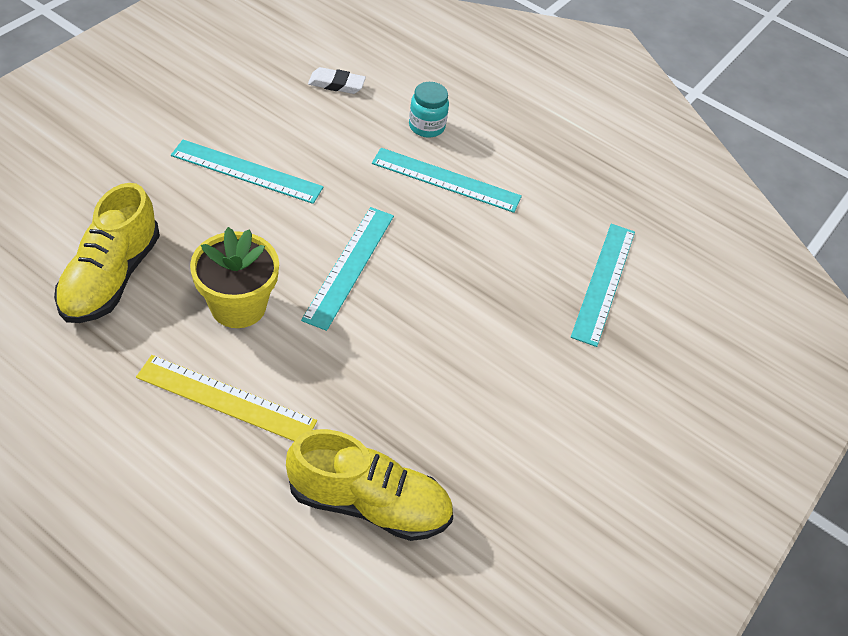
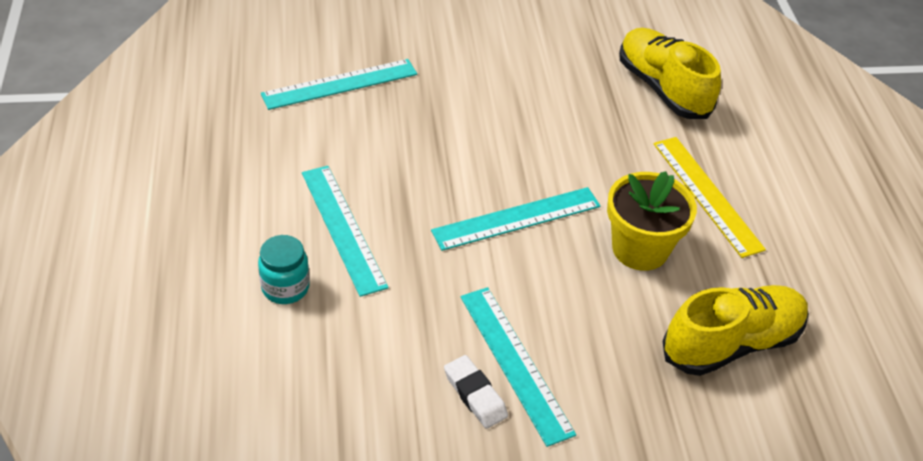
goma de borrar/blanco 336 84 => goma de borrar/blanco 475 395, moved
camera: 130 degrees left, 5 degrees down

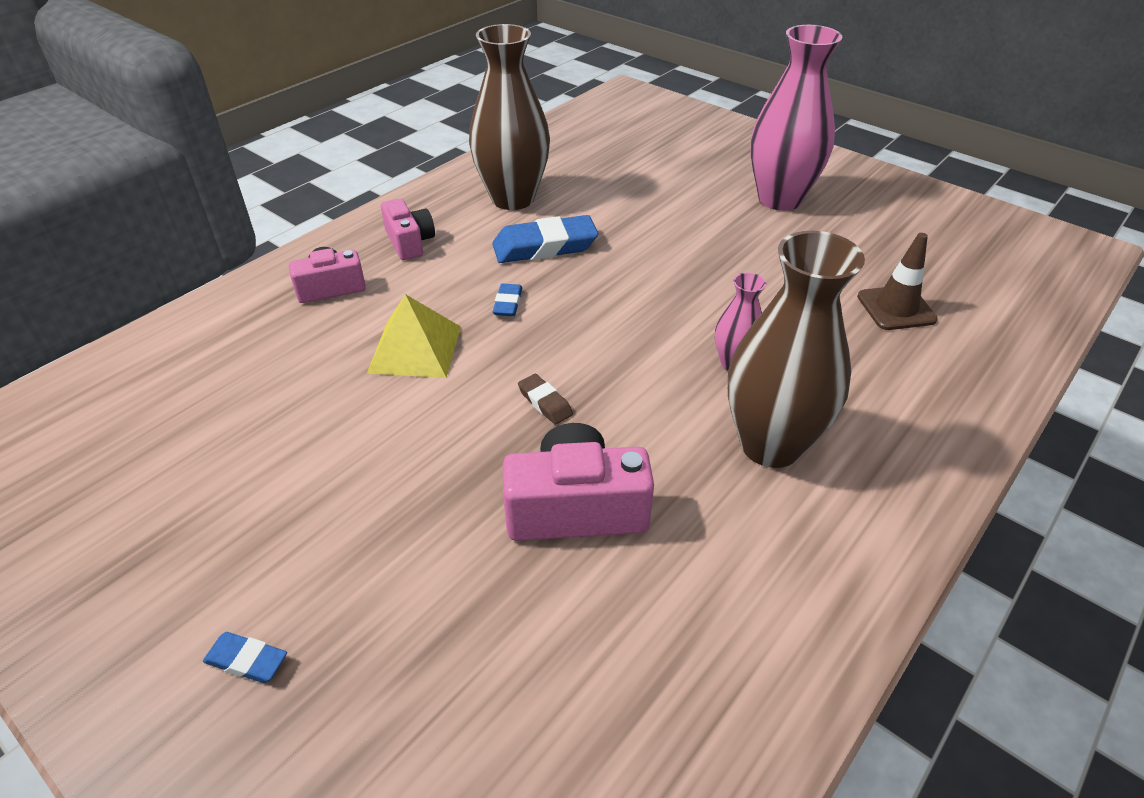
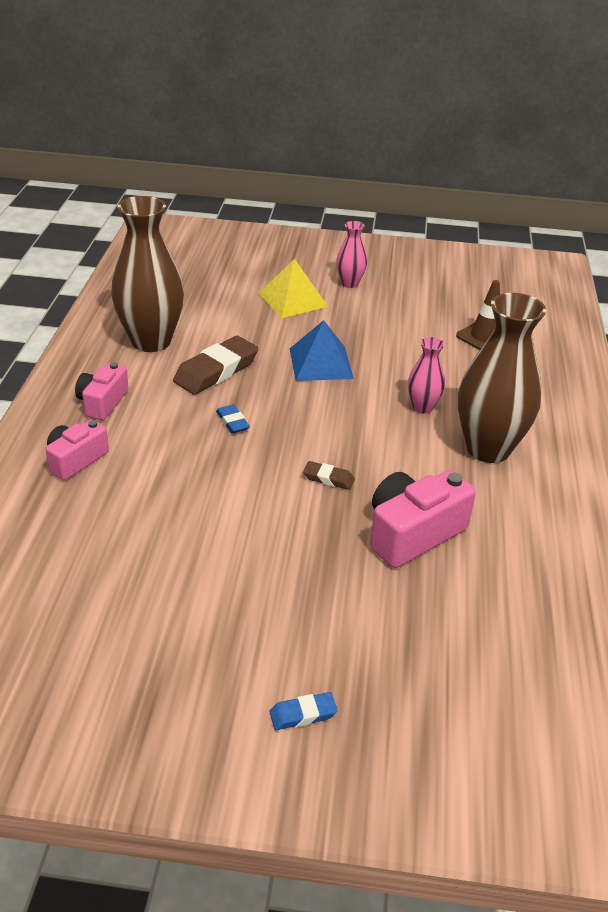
florero/rosa 779 199 => florero/rosa 349 283, x0.49
cámara/rosa 409 242 => cámara/rosa 102 402, 105 degrees counterclockwise
goma de borrar/azul 544 246 => goma de borrar/marrón 216 371
pirámide/amarillo 415 349 => pirámide/amarillo 292 300, moved
nothing => pirámide/azul 321 363
camera: 35 degrees left, 5 degrees down

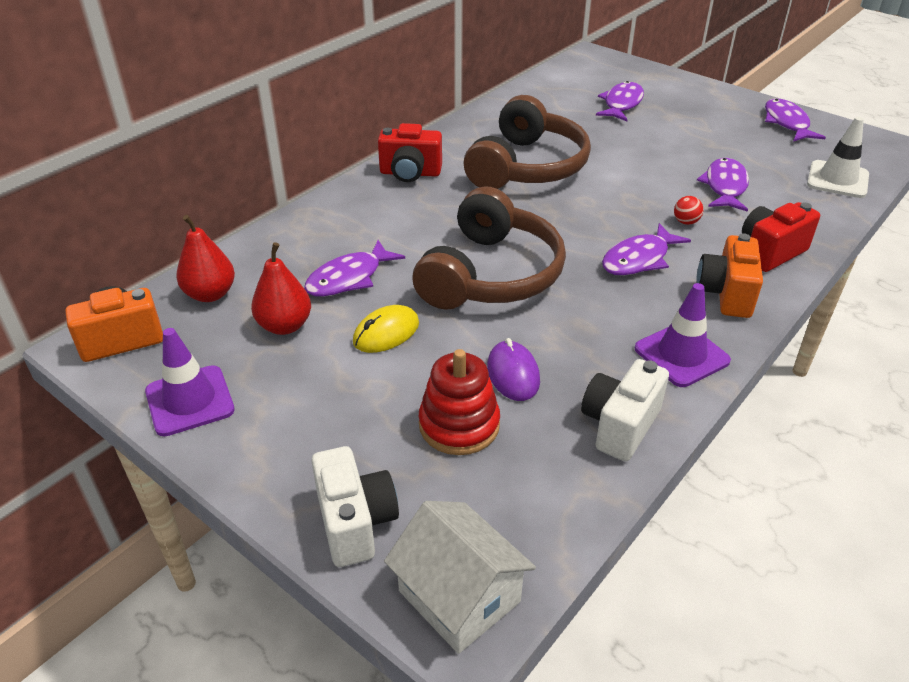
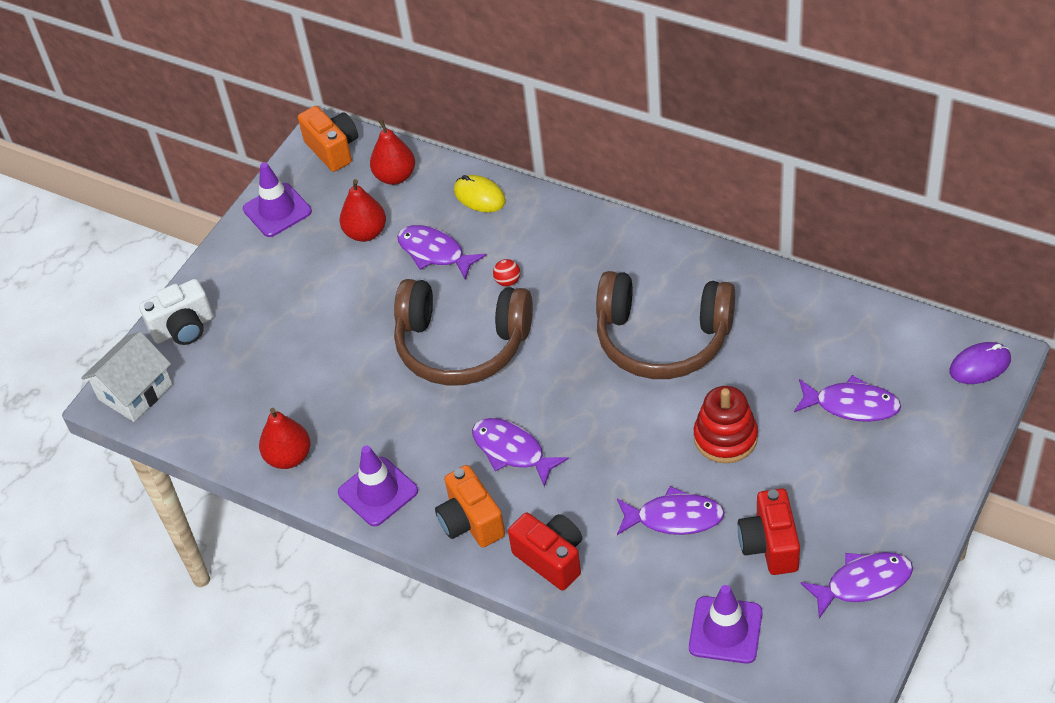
cono de tráfico/blanco 837 180 => cono de tráfico/morado 725 630
cámara/rojo 410 173 => cámara/rojo 770 545, moved
pelota/rojo 686 222 => pelota/rojo 508 281, moved
cámara/naranja 726 294 => cámara/naranja 471 522, 120 degrees counterclockwise
ratón/amarillo 386 333 => ratón/amarillo 479 196, moved
ratón/morado 513 374 => ratón/morado 980 365, moved
juguete apilable/rojo 459 425 => juguete apilable/rojo 725 437, moved
cámara/blanco 619 426 => pera/rojo 289 457
camera: 85 degrees right, 10 degrees up

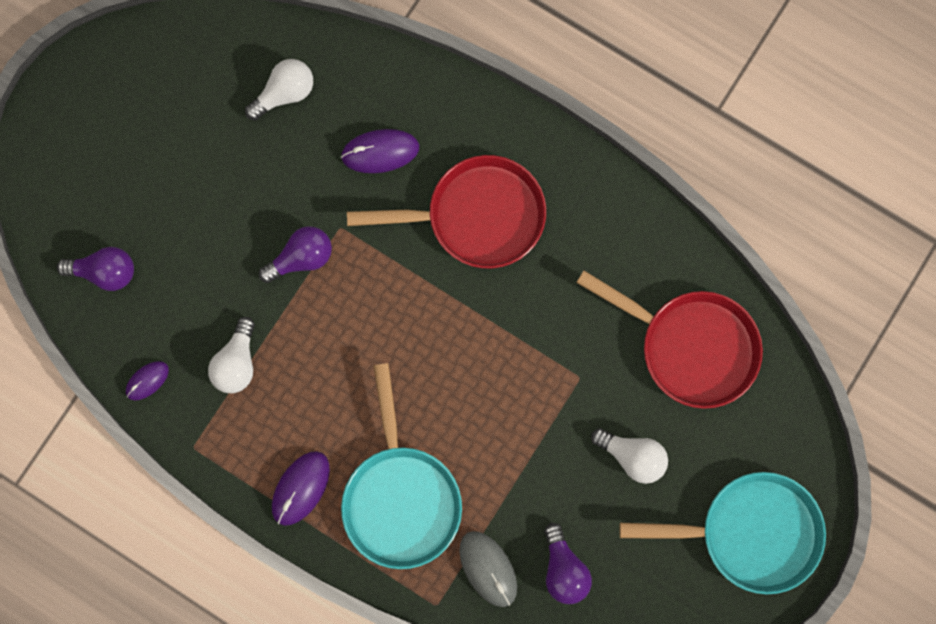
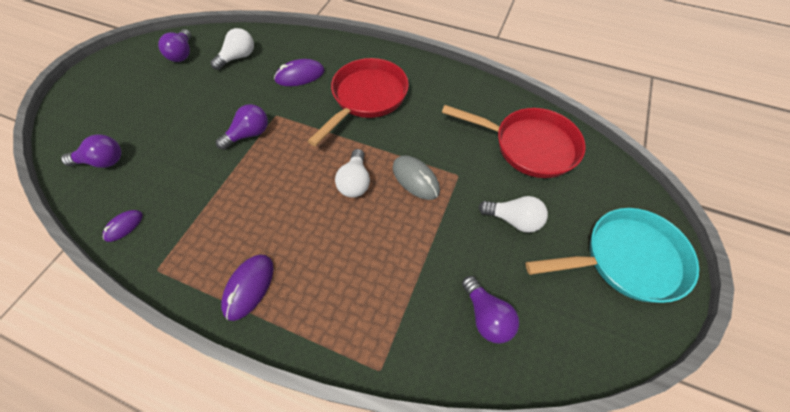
sartén/rojo 477 216 => sartén/rojo 366 98, 45 degrees counterclockwise
bombilla/blanco 237 363 => bombilla/blanco 355 182, moved
sartén/turquesa 400 498 => nothing
ratón/gris 488 569 => ratón/gris 415 179, moved
nothing => bombilla/morado 182 54
camera: 10 degrees left, 20 degrees down

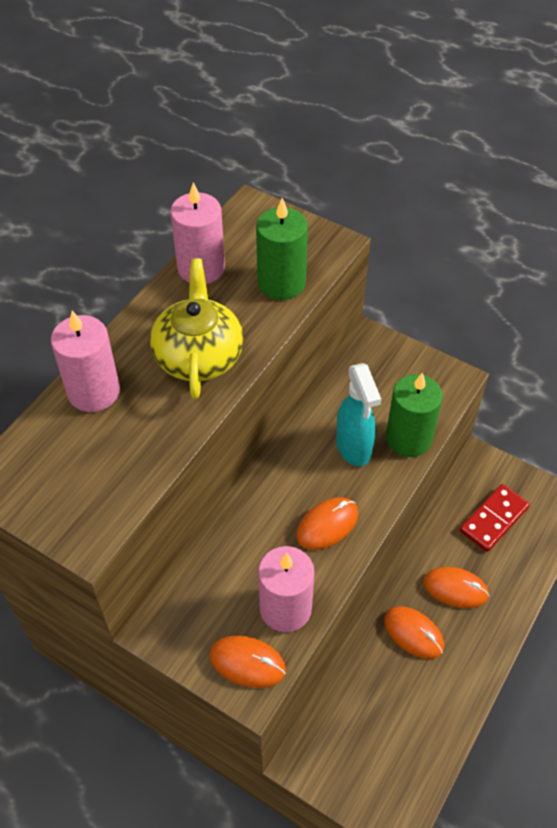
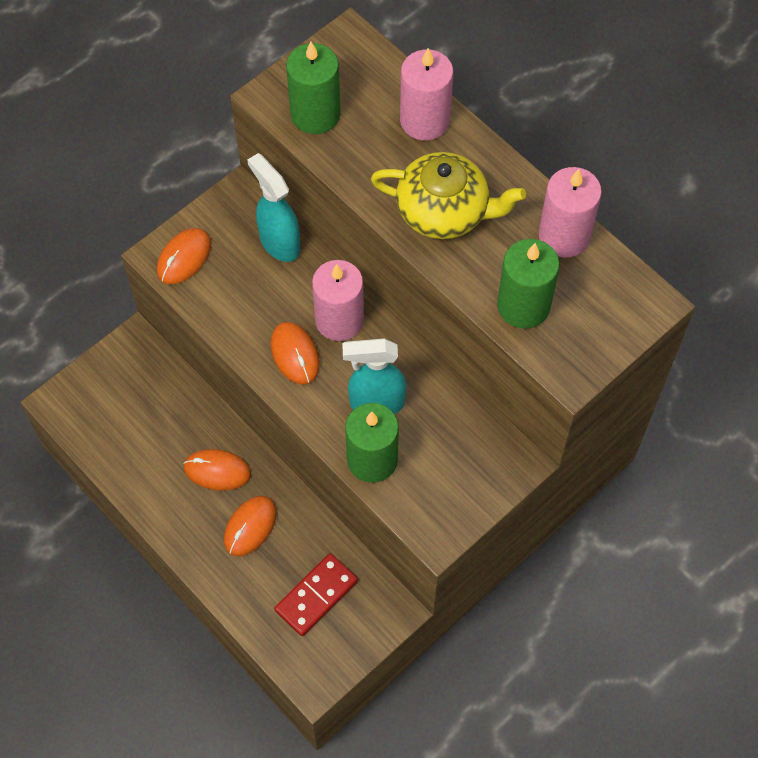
ficha de dominó/rojo 493 519 => ficha de dominó/rojo 316 596, 75 degrees clockwise
vela/rosa 285 608 => vela/rosa 339 320, moved
ratón/naranja 413 633 => ratón/naranja 217 471, 45 degrees clockwise
nothing => vela/verde 315 114
nothing => pulverizador/turquesa 279 242
camera: 105 degrees right, 10 degrees up

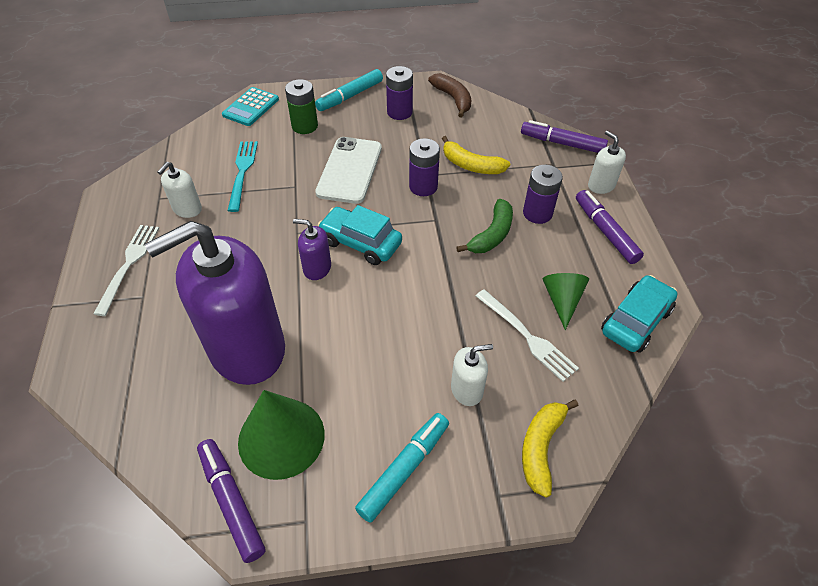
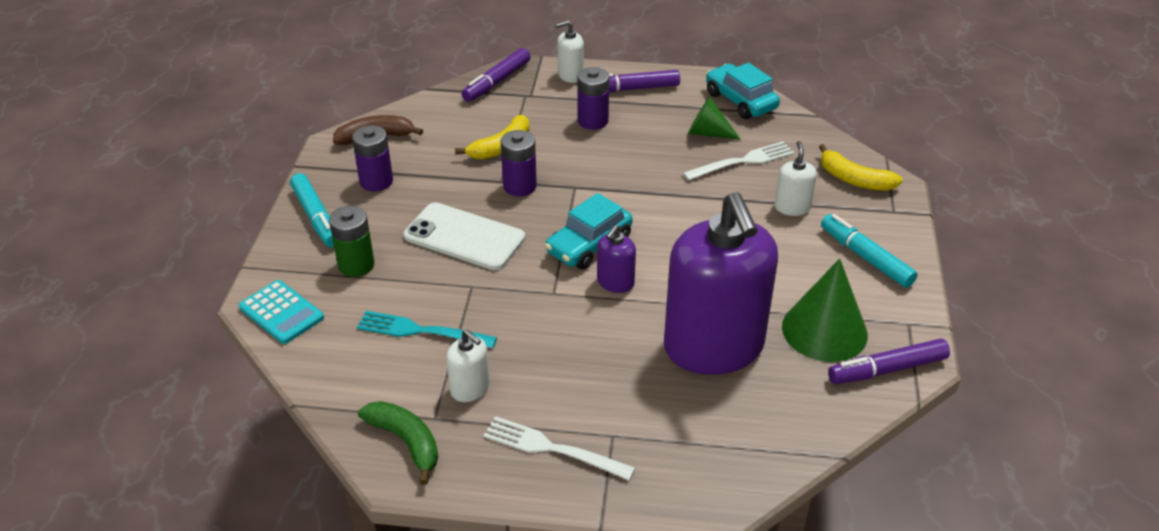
plátano/verde 492 235 => plátano/verde 406 442, moved
camera: 75 degrees left, 10 degrees down

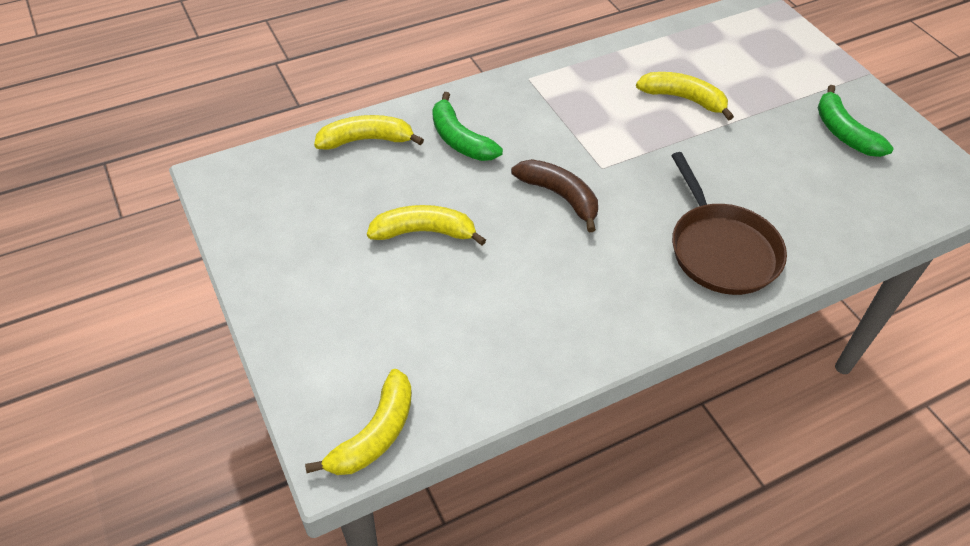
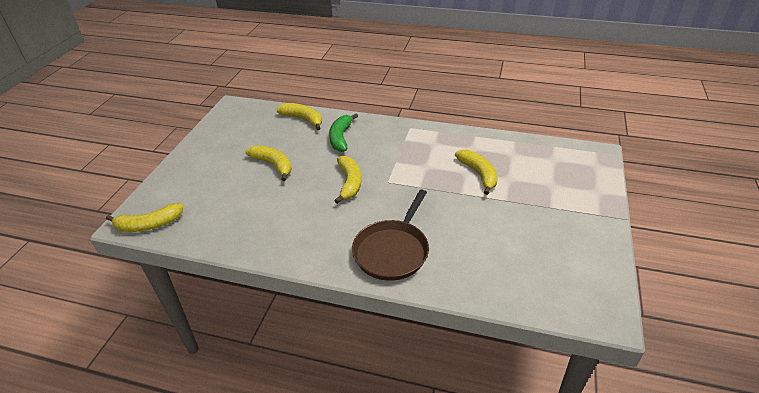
plátano/verde 843 132 => nothing
plátano/marrón 559 196 => plátano/amarillo 349 183
camera: 45 degrees right, 10 degrees down

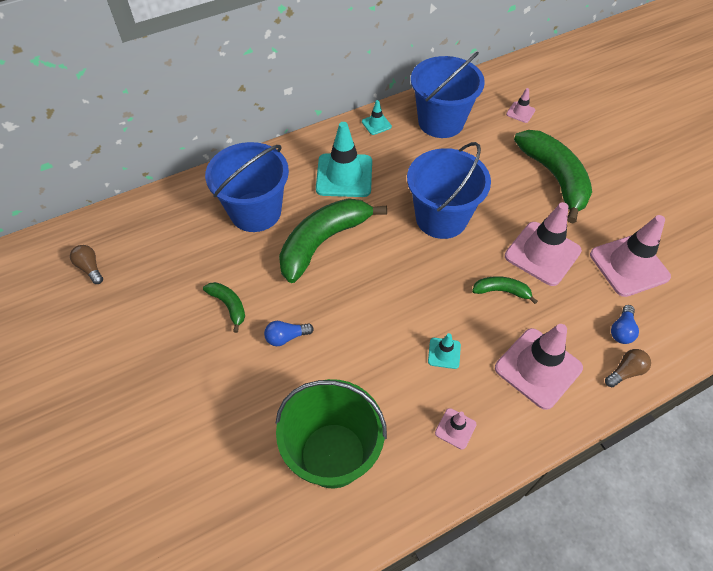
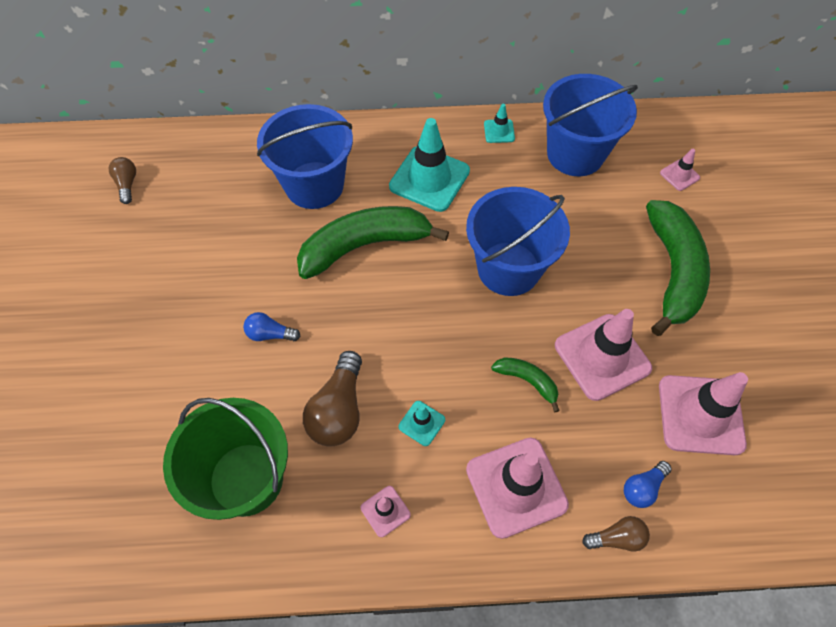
plátano/verde 229 305 => nothing
nothing => bombilla/marrón 338 410
camera: 25 degrees right, 5 degrees up

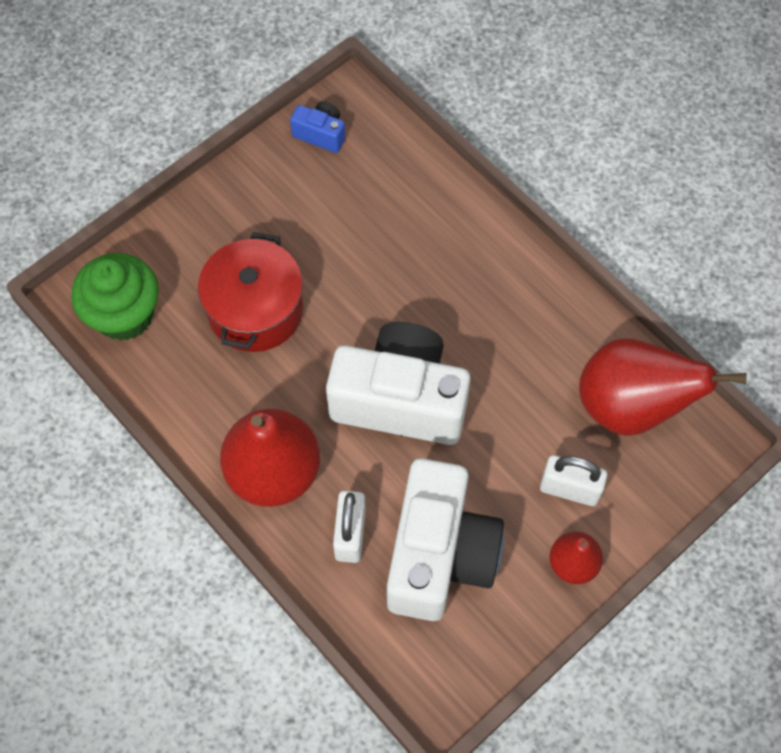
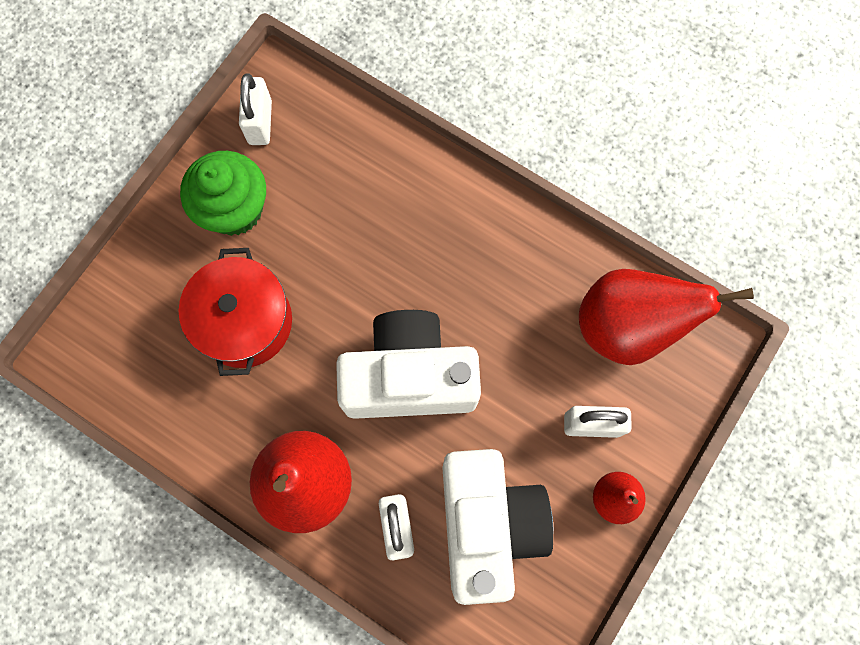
cámara/azul 321 134 => candado/blanco 260 122
magdalena/verde 124 315 => magdalena/verde 234 209, moved
camera: 15 degrees left, 10 degrees up

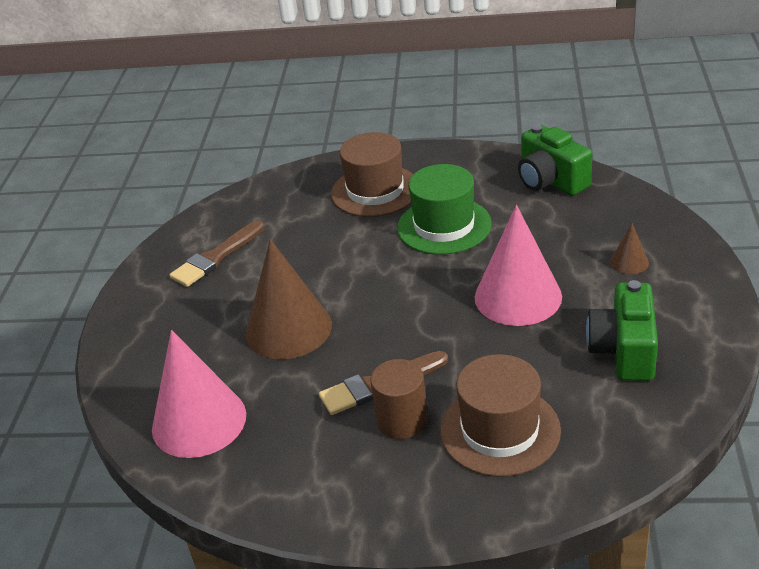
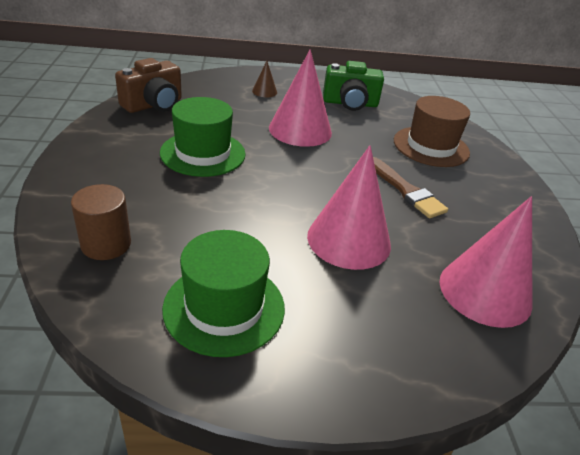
cámara/verde 550 180 => cámara/marrón 154 105
sombrero/marrón 375 191 => nothing
pincel/marrón 216 257 => sombrero/verde 224 307
cono/marrón 288 329 => cono/rosa 349 240
cilindro/marrón 402 420 => cilindro/marrón 106 244, moved
camera: 105 degrees left, 0 degrees up

